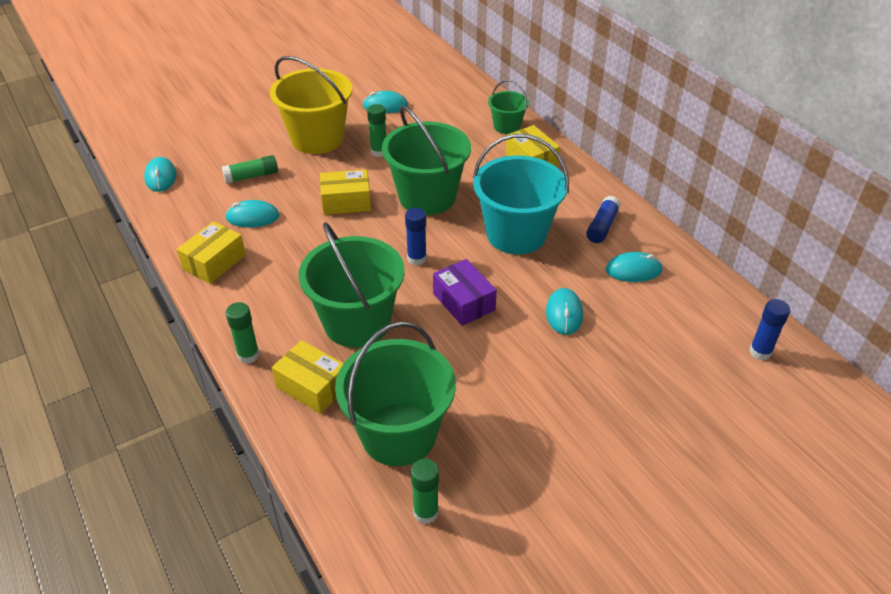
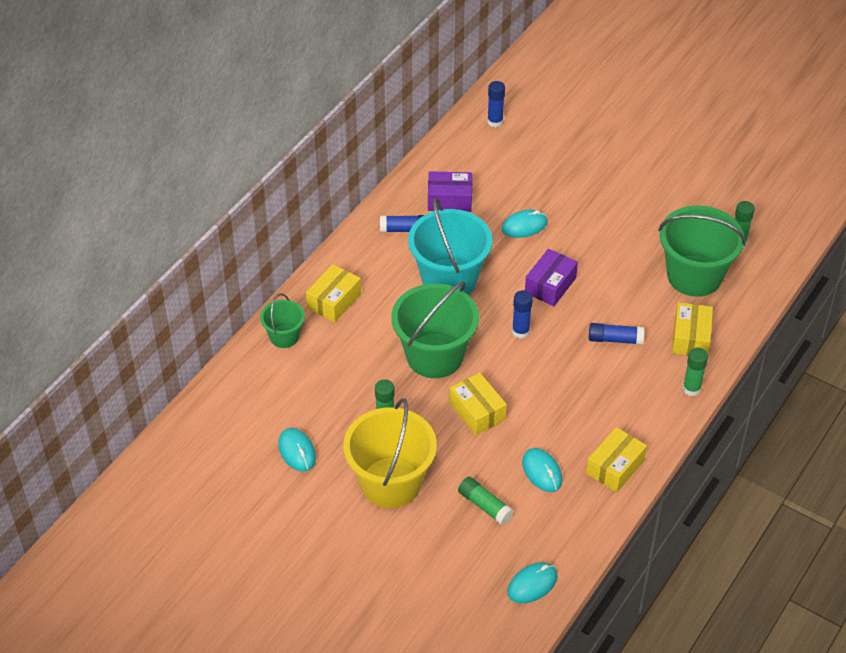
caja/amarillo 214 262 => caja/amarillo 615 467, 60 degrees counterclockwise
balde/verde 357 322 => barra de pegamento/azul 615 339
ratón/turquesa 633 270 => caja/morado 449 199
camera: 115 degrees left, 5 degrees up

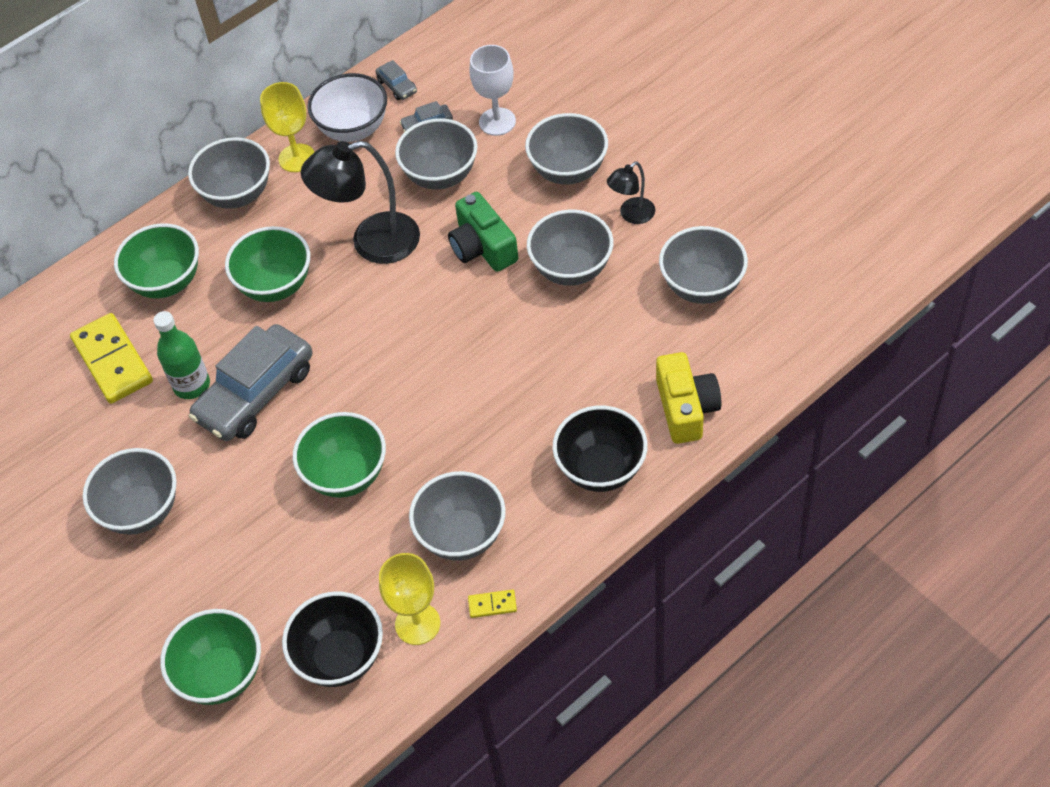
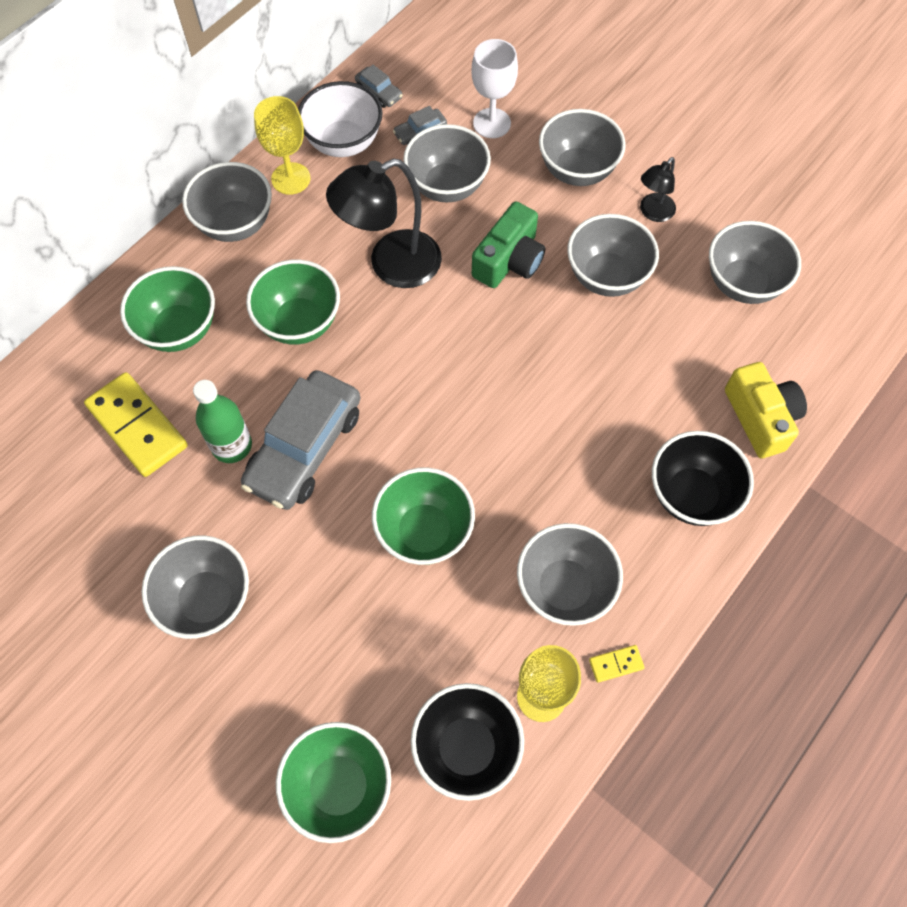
cámara/verde 482 247 => cámara/verde 509 260, 105 degrees counterclockwise
camera: 15 degrees left, 10 degrees up

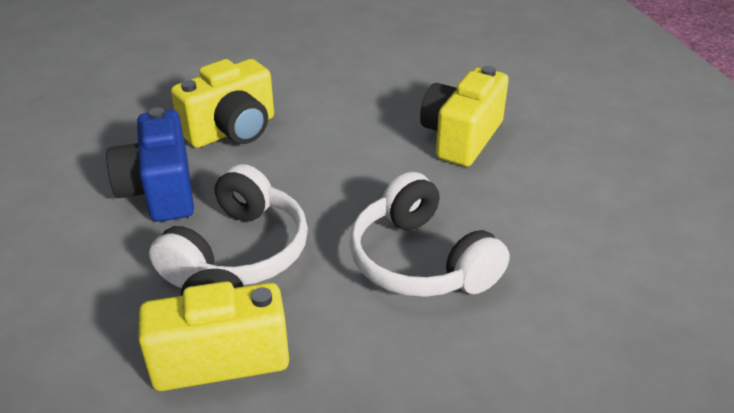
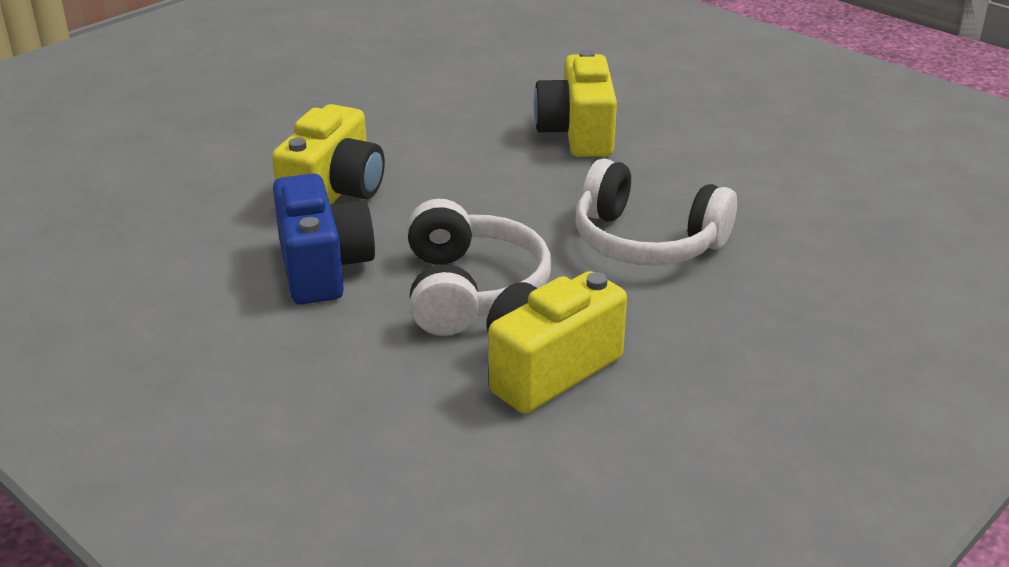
cámara/azul 160 191 => cámara/azul 323 268, 150 degrees counterclockwise
camera: 30 degrees left, 5 degrees down

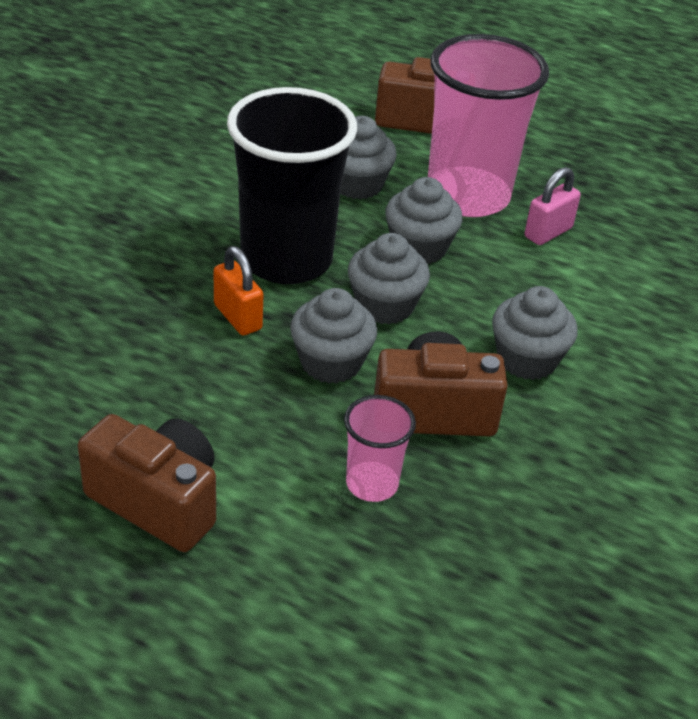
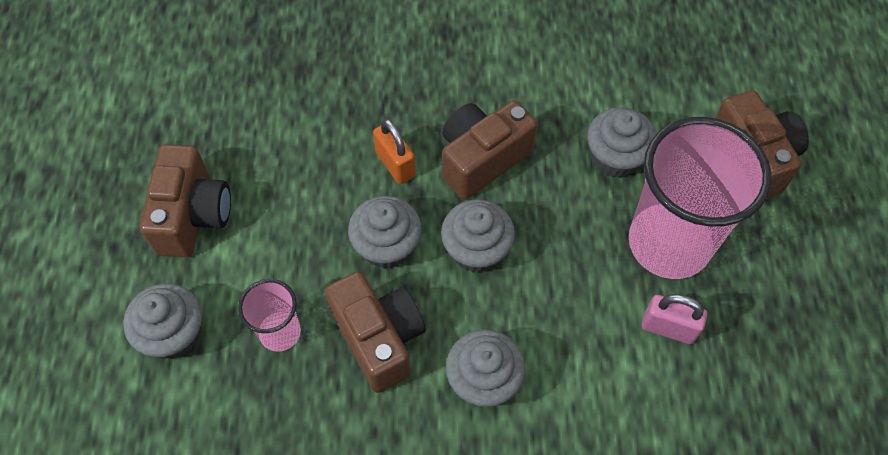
vaso/negro 286 259 => cámara/marrón 482 159
magdalena/gris 419 248 => magdalena/gris 174 334, moved
candado/naranja 237 317 => candado/naranja 395 164, 60 degrees counterclockwise
camera: 65 degrees right, 20 degrees up

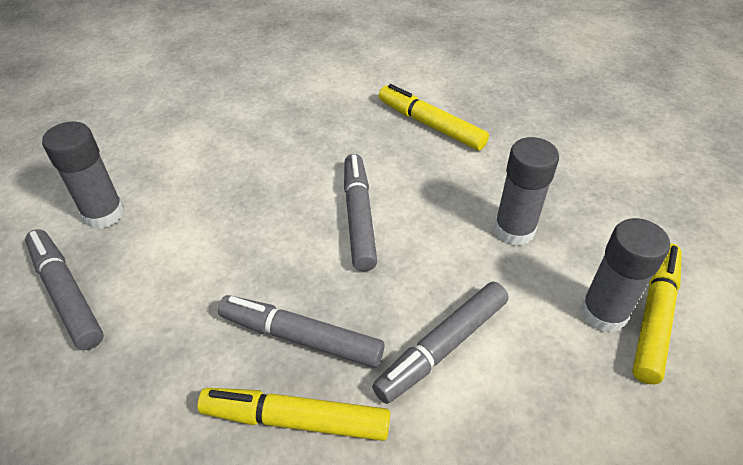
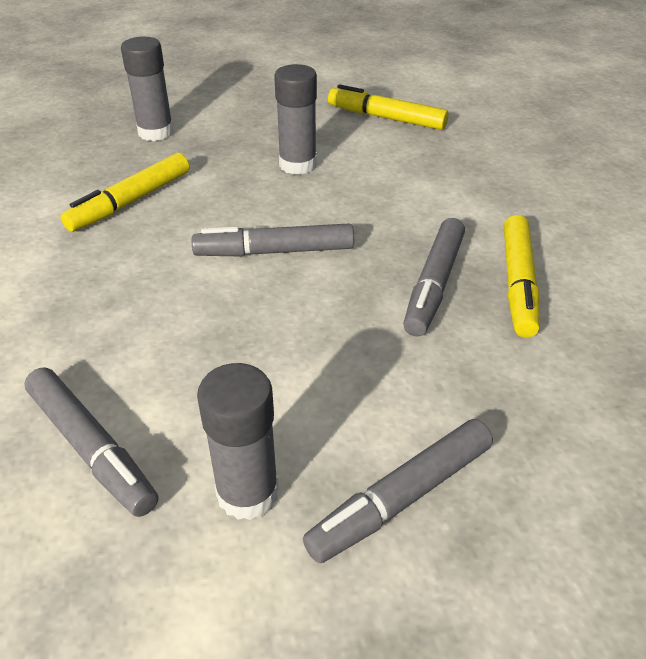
barra de pegamento/gris 603 313 => barra de pegamento/gris 156 132, moved
rotulador/gris 442 347 => rotulador/gris 91 448, moved
camera: 90 degrees left, 5 degrees down

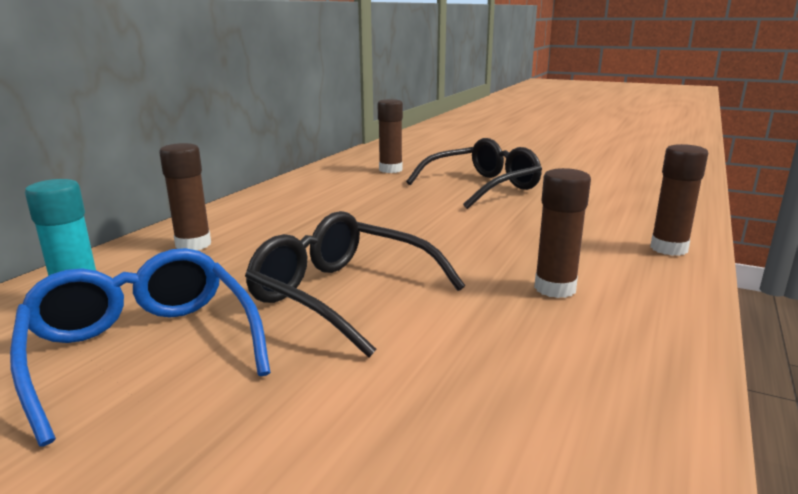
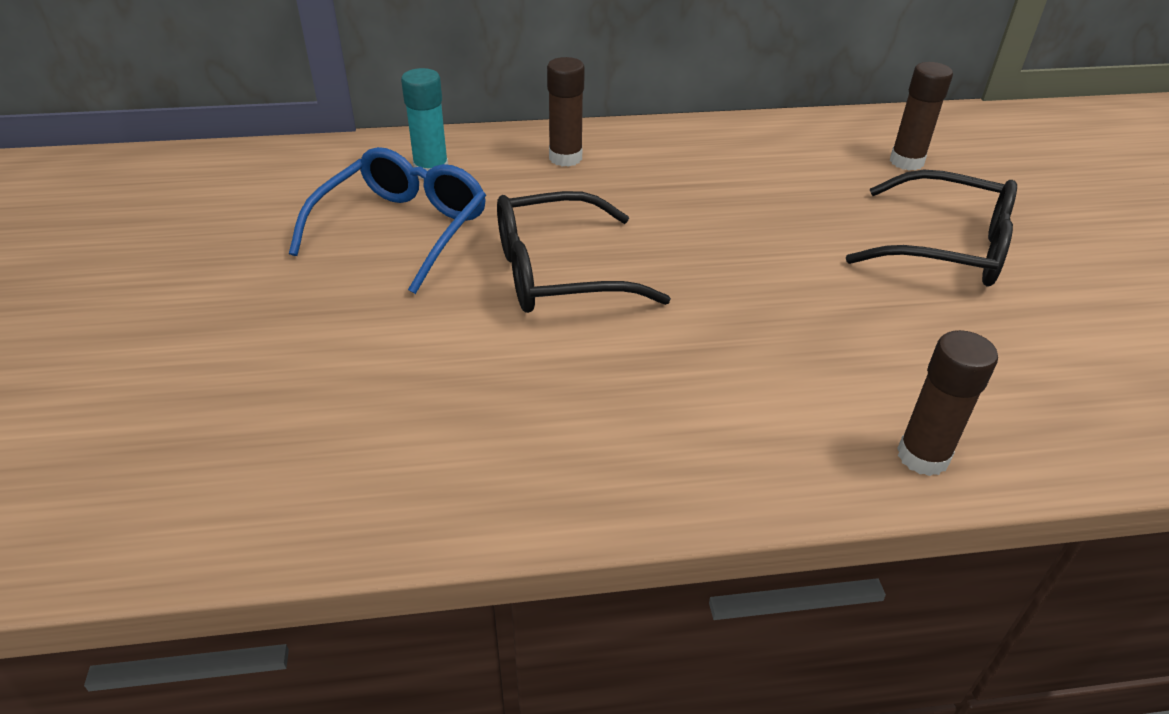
barra de pegamento/marrón 555 288 => nothing
gafas/negro 342 295 => gafas/negro 557 273, 105 degrees counterclockwise
camera: 55 degrees right, 20 degrees up

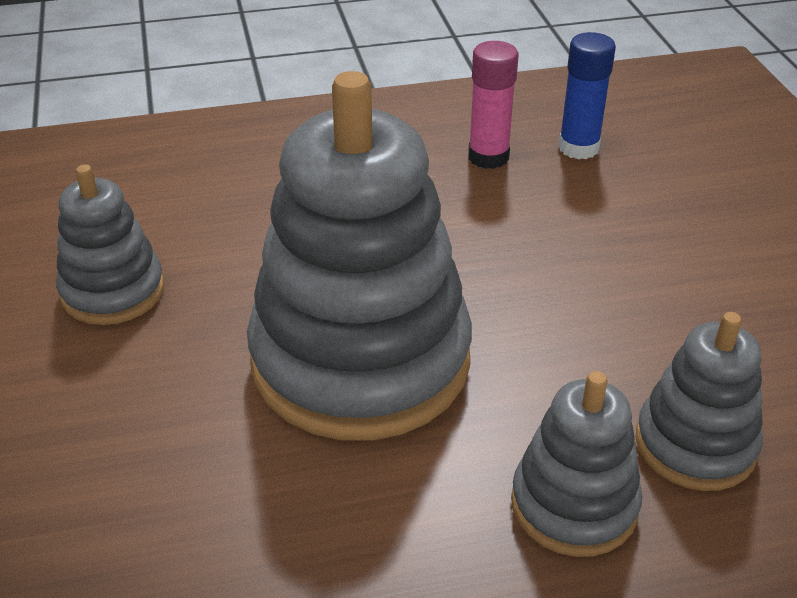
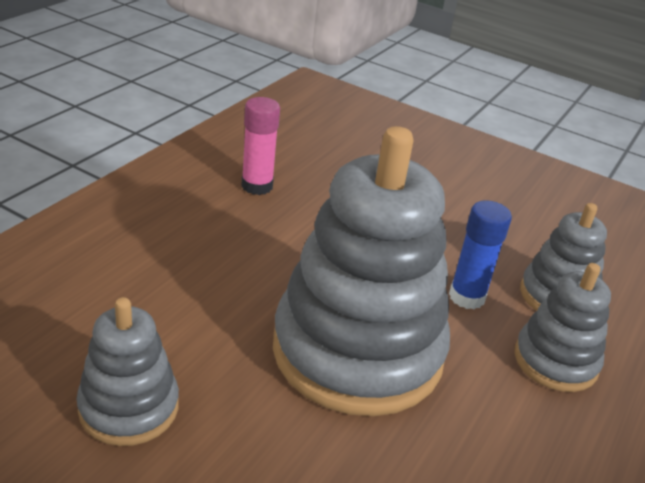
barra de pegamento/azul 578 148 => barra de pegamento/azul 467 297, moved
camera: 50 degrees left, 5 degrees down

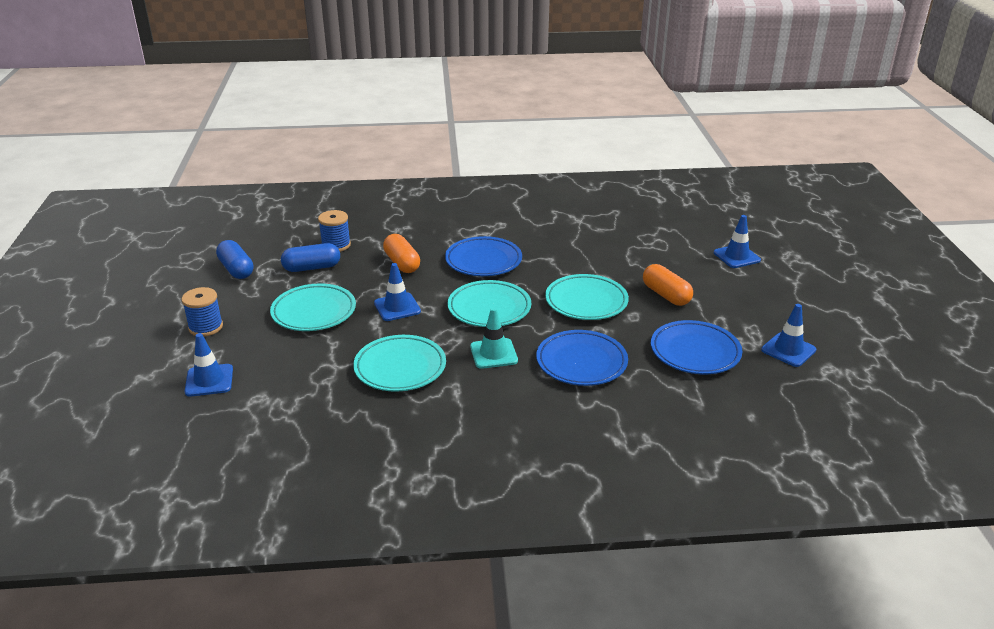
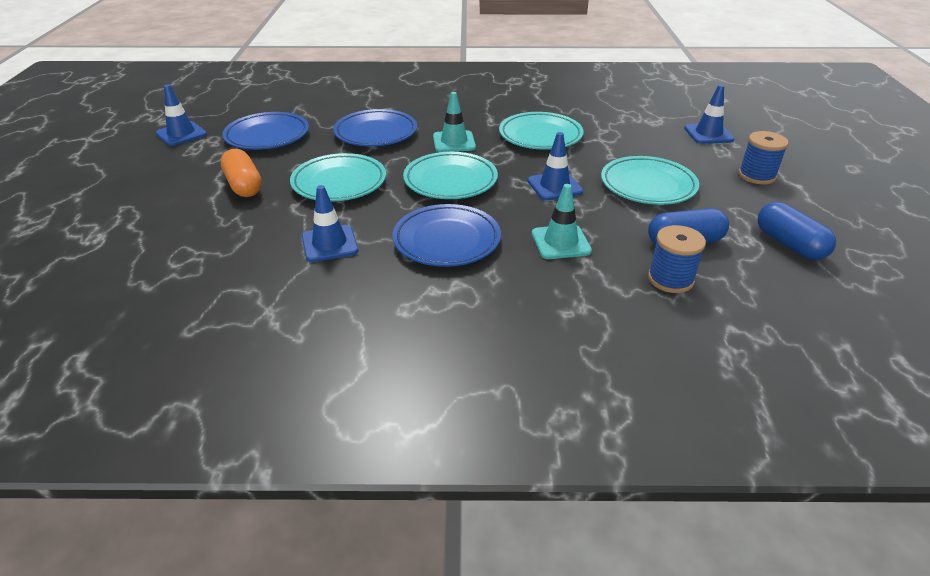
cono de tráfico/azul 736 256 => cono de tráfico/azul 329 244, moved
cápsula/naranja 402 263 => cono de tráfico/turquesa 560 242
camera: 175 degrees left, 5 degrees up

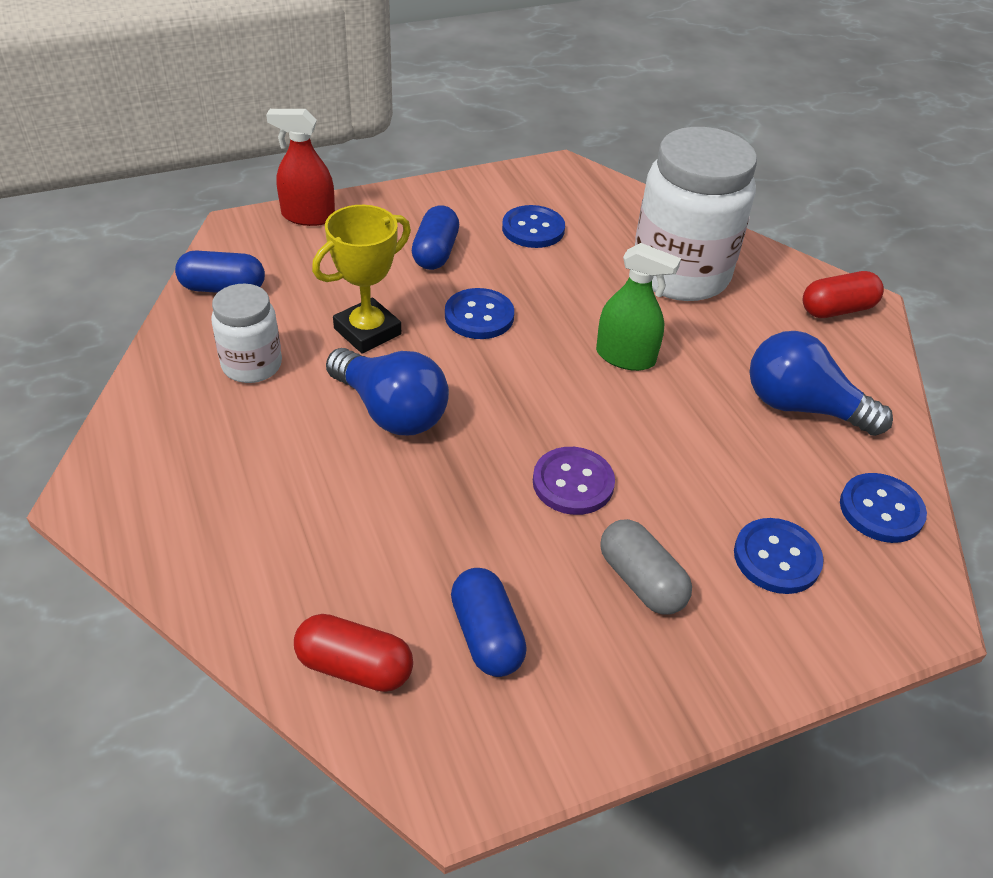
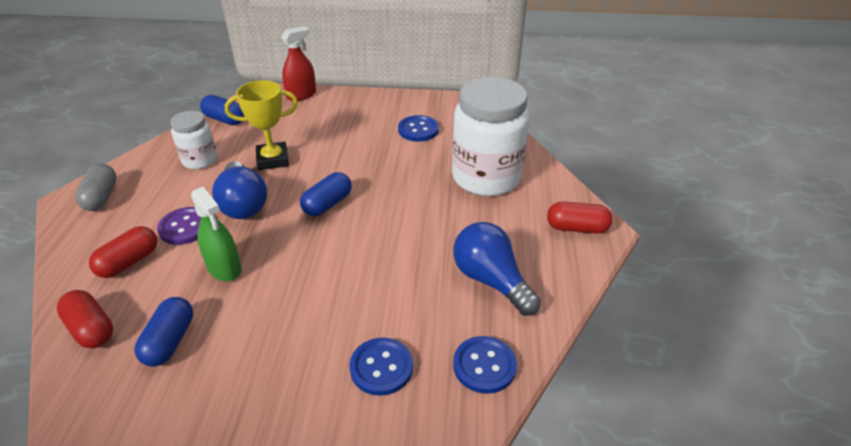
pulverizador/rojo 308 216 => pulverizador/rojo 301 95, 105 degrees clockwise
cápsula/azul 435 252 => cápsula/azul 327 204, moved
pulverizador/verde 625 357 => pulverizador/verde 224 268, moved
botón/azul 479 316 => nothing
botón/morado 573 483 => botón/morado 185 227, moved
cápsula/gris 641 581 => cápsula/gris 101 197, moved
nothing => cápsula/rojo 129 262
camera: 30 degrees right, 5 degrees down

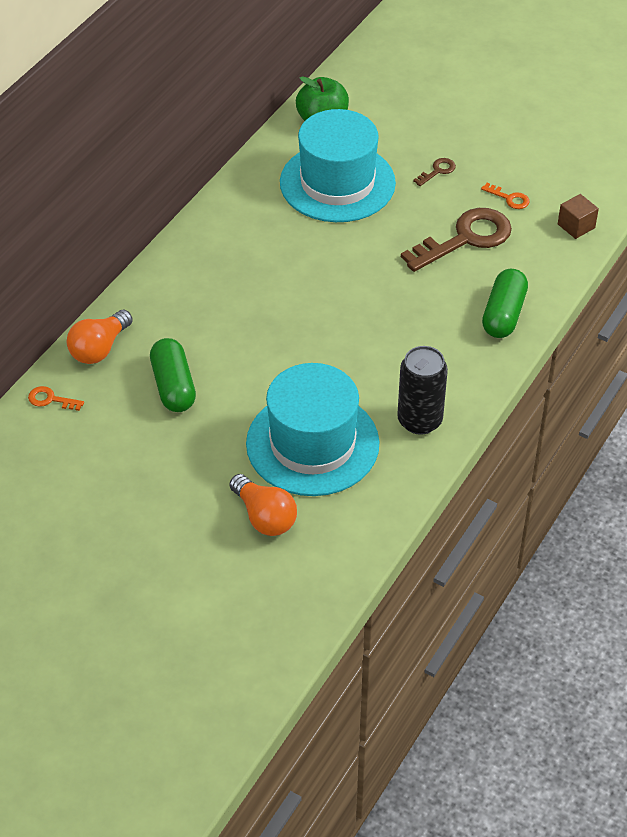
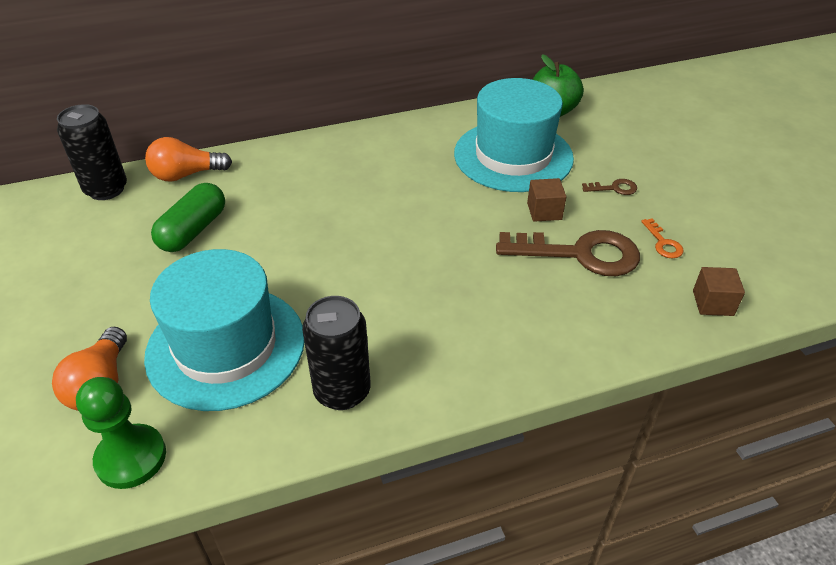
cápsula/verde 503 314 => nothing
llave/naranja 50 399 => lata/negro 106 189
nothing => cubo/marrón 544 211
nothing => peón/verde 131 458
camera: 40 degrees right, 5 degrees down

